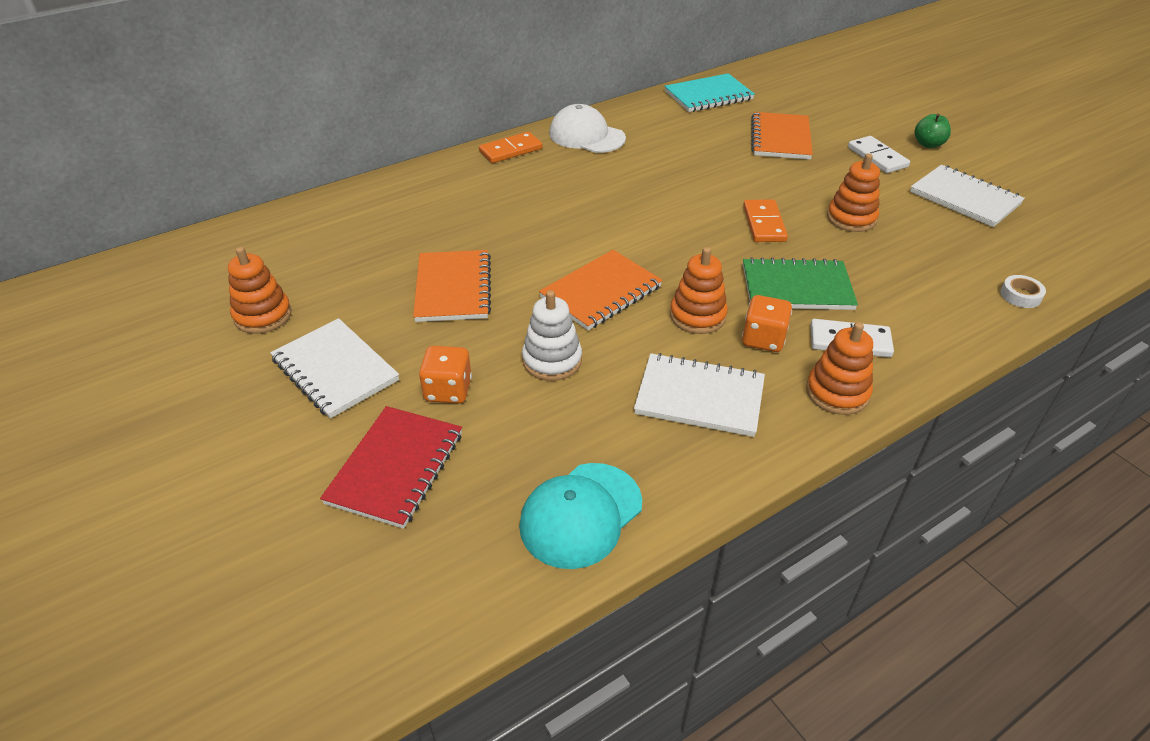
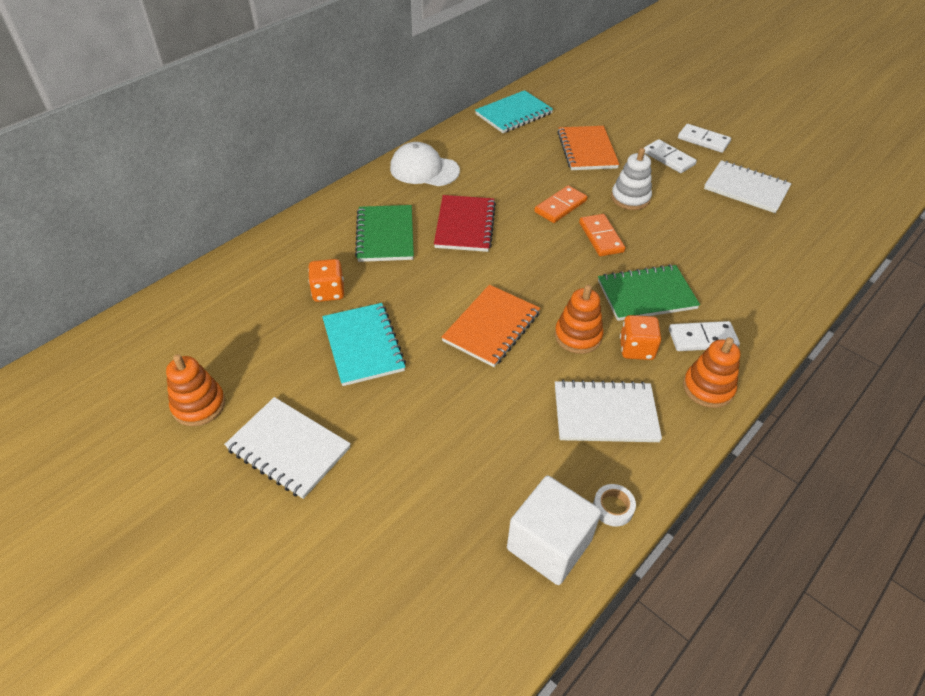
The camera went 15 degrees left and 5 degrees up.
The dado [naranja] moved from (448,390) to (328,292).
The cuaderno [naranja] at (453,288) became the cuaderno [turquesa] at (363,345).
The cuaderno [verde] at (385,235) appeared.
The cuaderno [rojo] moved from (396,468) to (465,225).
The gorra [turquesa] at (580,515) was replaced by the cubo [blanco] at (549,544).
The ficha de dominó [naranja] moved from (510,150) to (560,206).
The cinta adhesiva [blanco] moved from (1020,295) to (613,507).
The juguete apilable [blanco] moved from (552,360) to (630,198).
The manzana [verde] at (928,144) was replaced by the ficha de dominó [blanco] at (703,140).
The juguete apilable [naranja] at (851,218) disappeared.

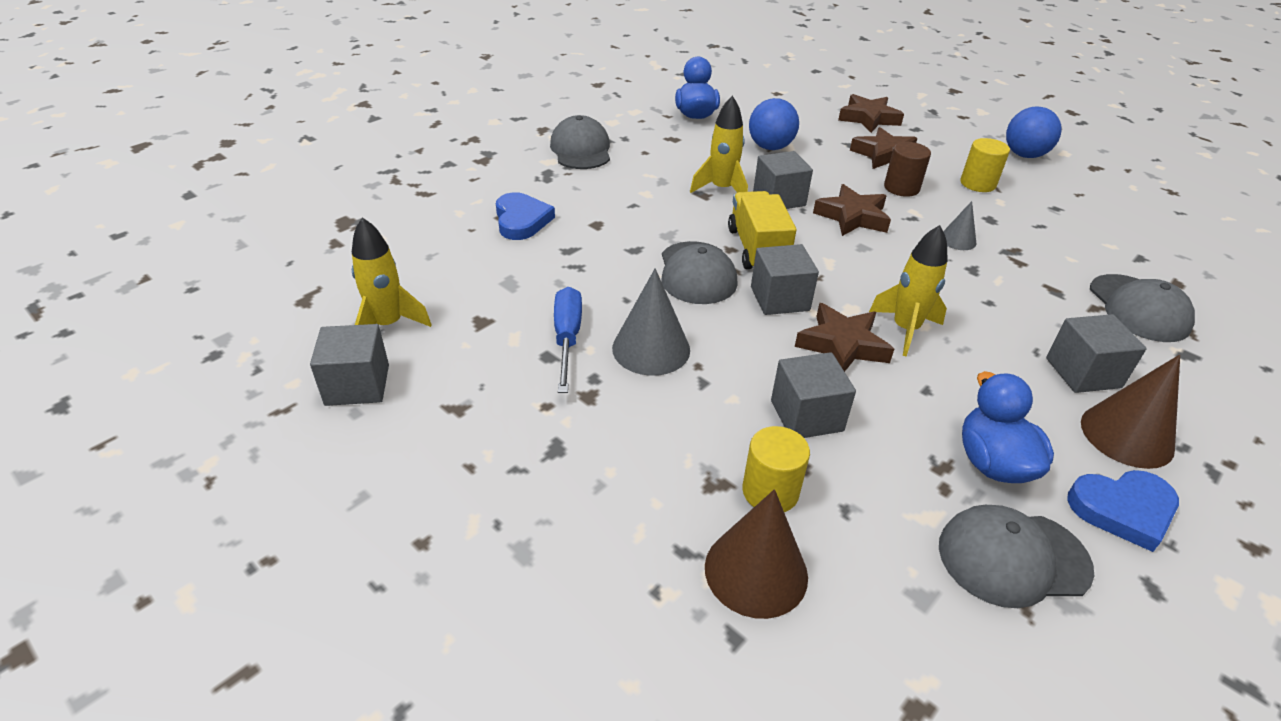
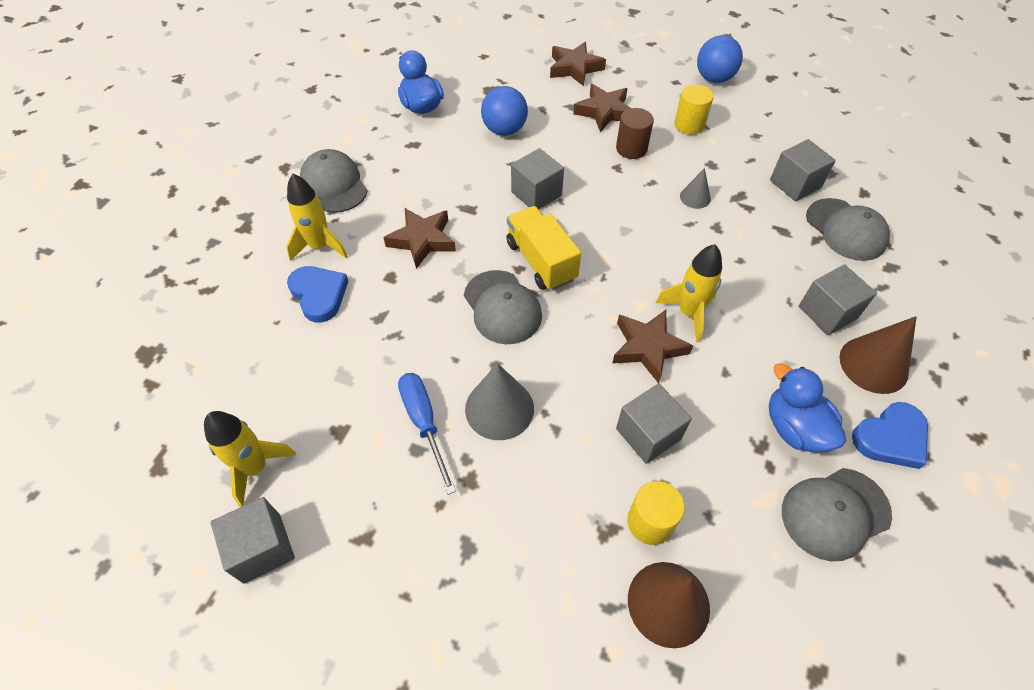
The camera went 20 degrees left and 15 degrees up.
The cohete [amarillo] moved from (722,189) to (320,246).
The estrella [marrón] moved from (852,217) to (422,240).
The cubo [gris] moved from (779,299) to (795,184).

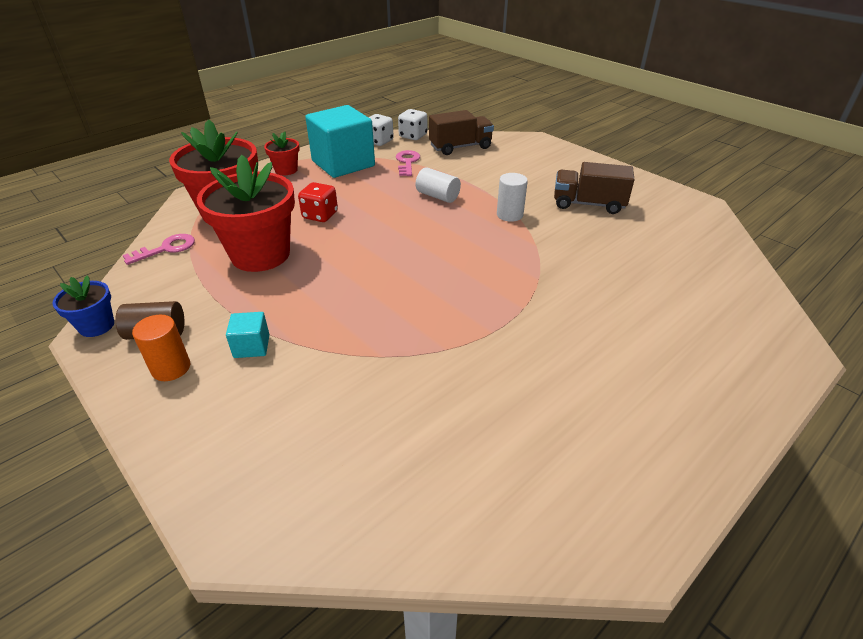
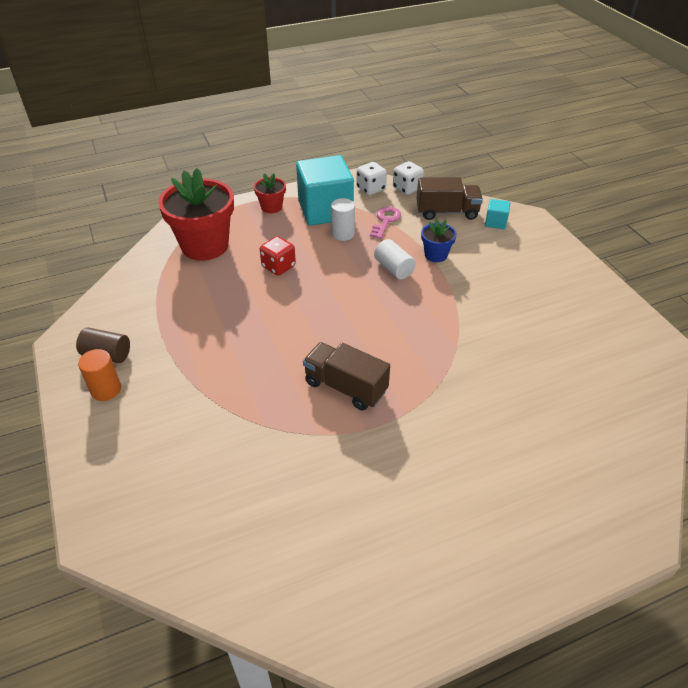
The camera went 20 degrees right and 5 degrees up.
The camión [marrón] moved from (588,204) to (345,387).
The cilindro [blanco] moved from (509,215) to (343,234).
The maceta [azul] moved from (96,326) to (436,255).
The cubo [turquesa] moved from (251,346) to (495,222).
The llave [rosa] at (166,249) disappeared.
The maceta [rojo] at (260,254) disappeared.

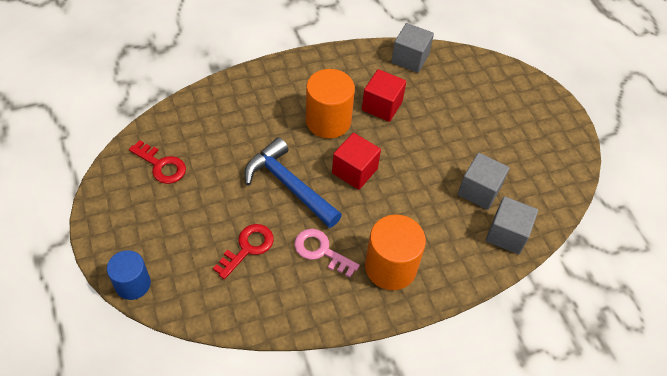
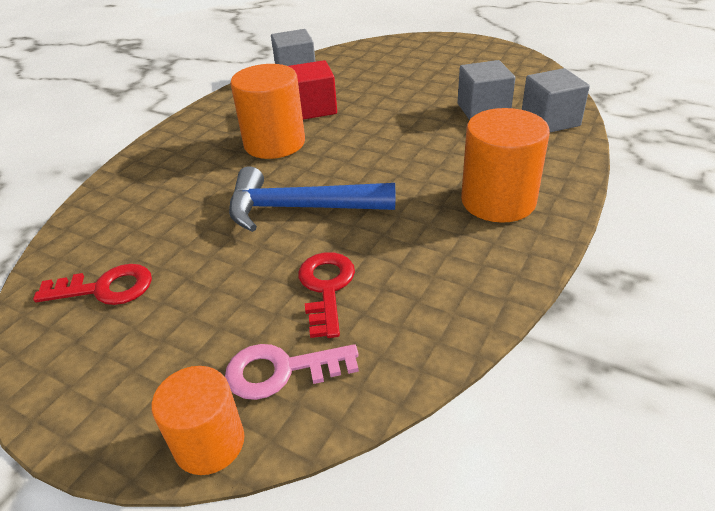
The camera went 35 degrees left and 15 degrees down.
The cilindro [azul] at (133,284) became the cilindro [naranja] at (209,443).
The llave [rosa] moved from (321,251) to (281,371).
The cubo [rojo] at (354,171) disappeared.

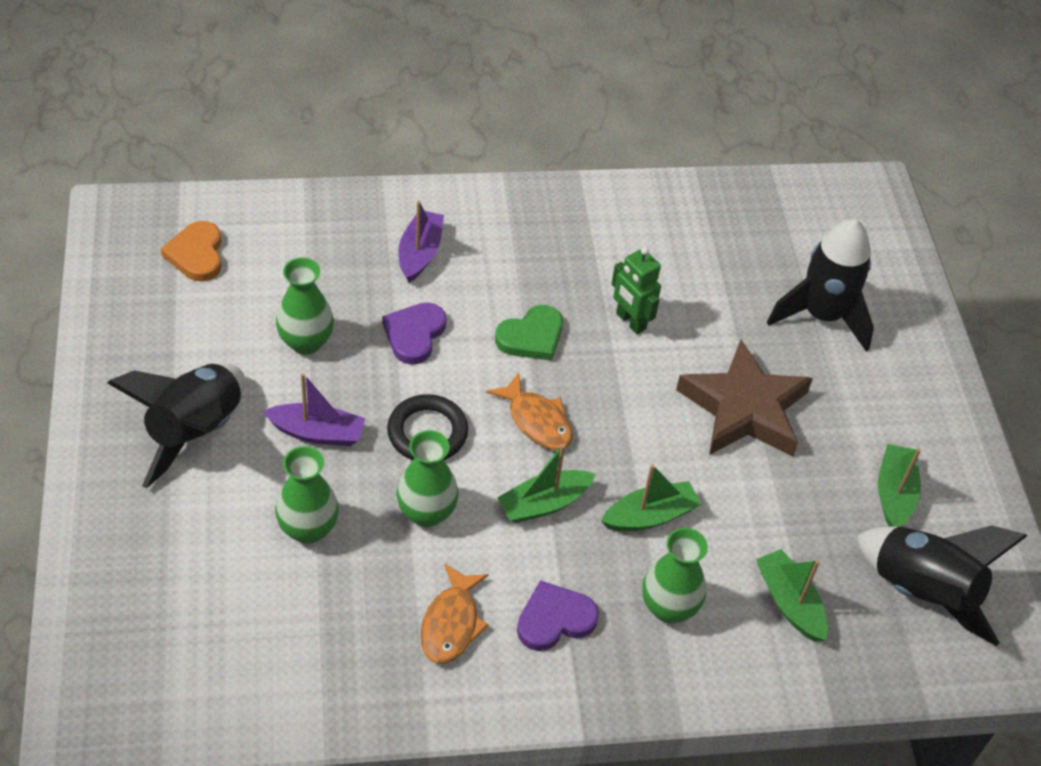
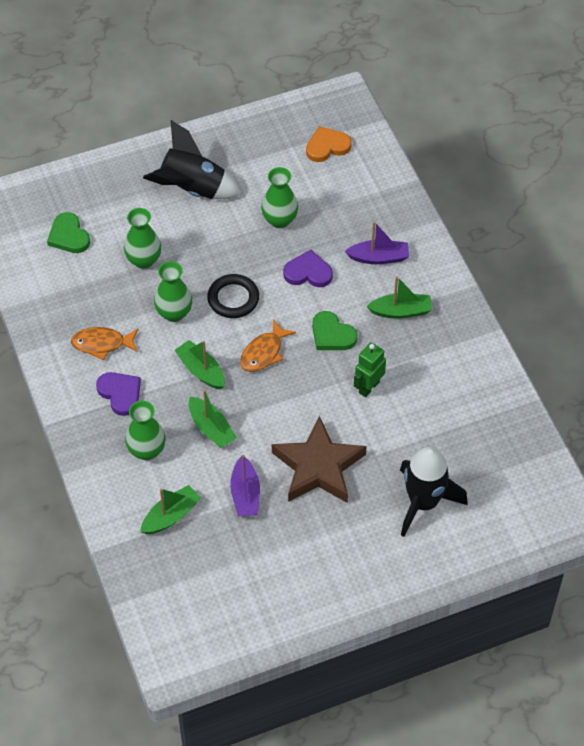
The camera went 80 degrees right and 5 degrees up.
The corazón [verde] at (69,236) appeared.
The barco [morado] moved from (317,432) to (245,494).
The barco [verde] moved from (894,494) to (401,311).
The cohete [negro] at (922,592) disappeared.

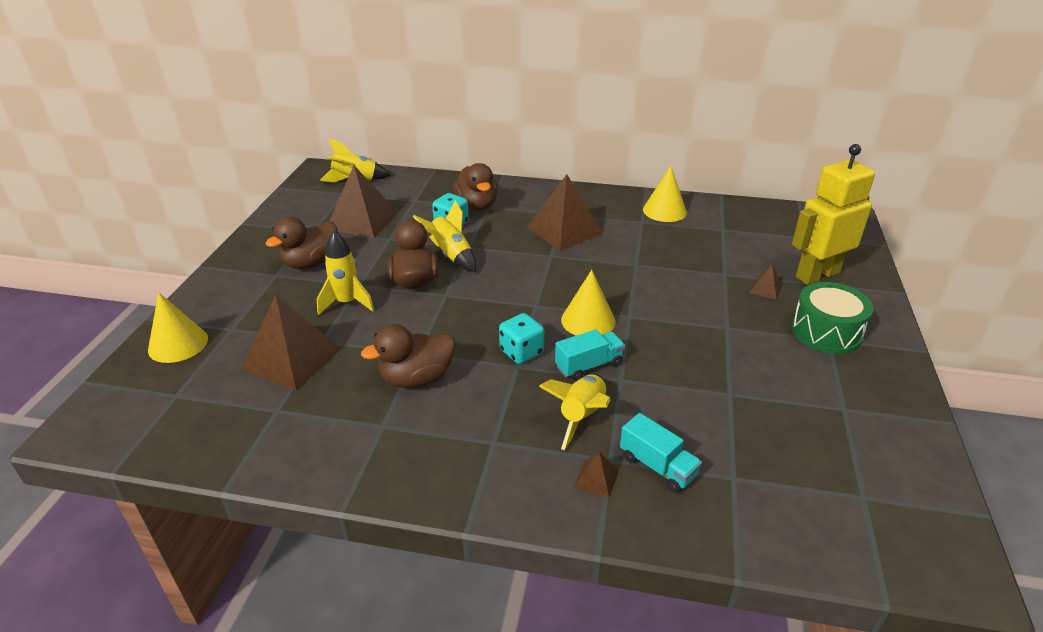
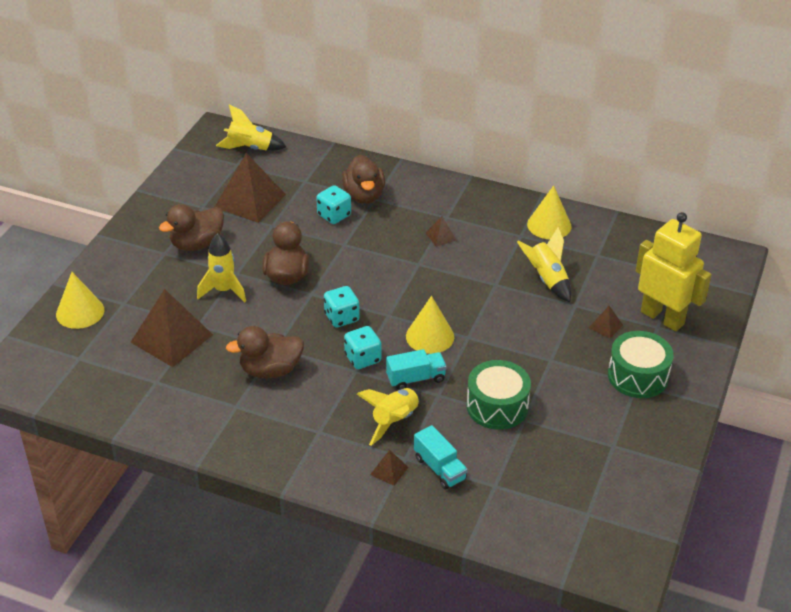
The camera went 10 degrees right and 5 degrees up.
The dado [turquesa] at (341,317) appeared.
The pirámide [marrón] at (564,230) changed to 0.44 times the size.
The tambor [verde] at (497,406) appeared.
The cohete [amarillo] moved from (451,255) to (547,279).
The robot [amarillo] at (817,275) turned 60 degrees clockwise.

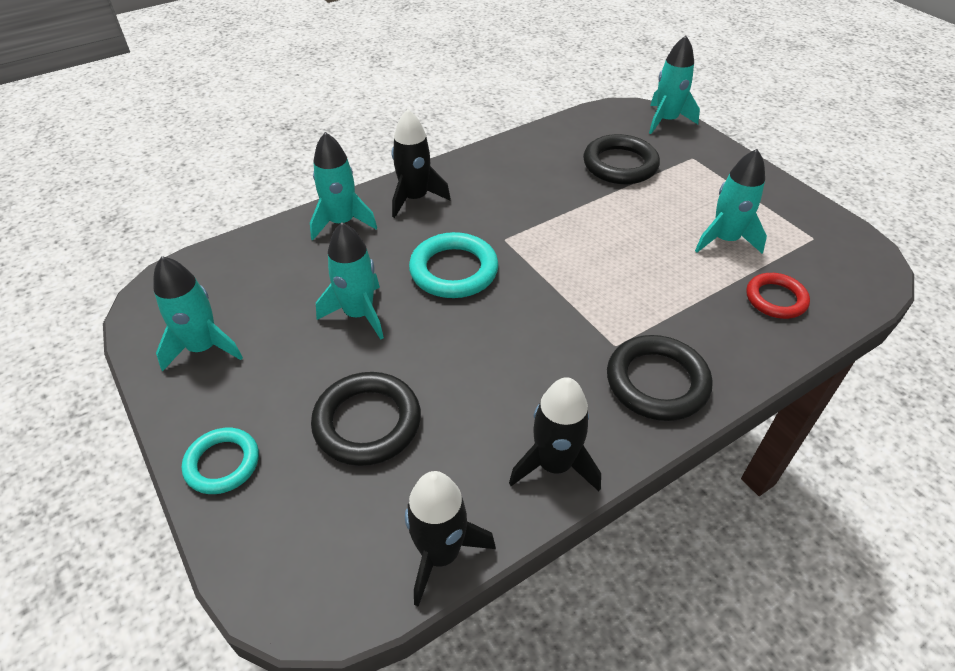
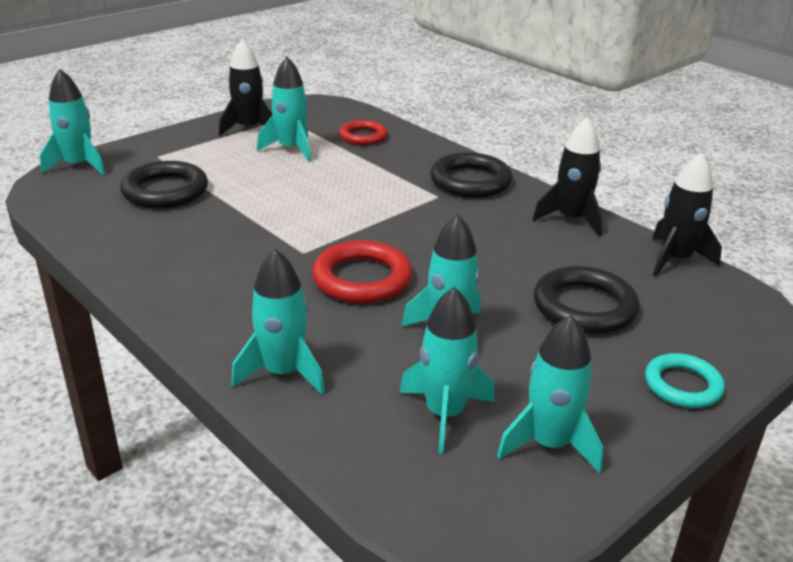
The camera went 100 degrees left and 15 degrees down.
The cohete [negro] moved from (415,198) to (249,128).
The anillo [turquesa] at (453,270) became the anillo [rojo] at (362,279).
The cohete [turquesa] at (444,414) appeared.

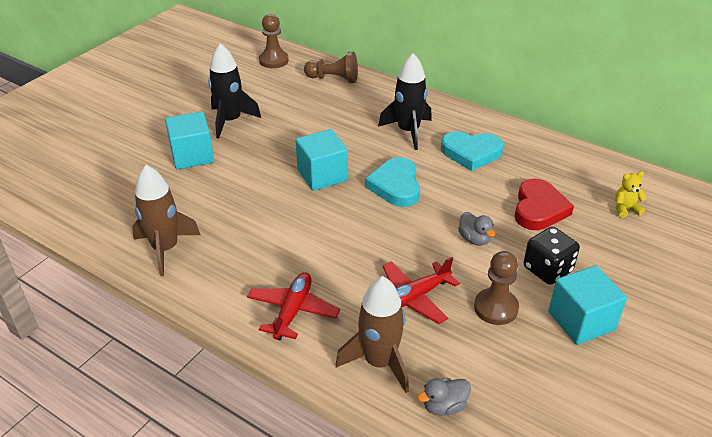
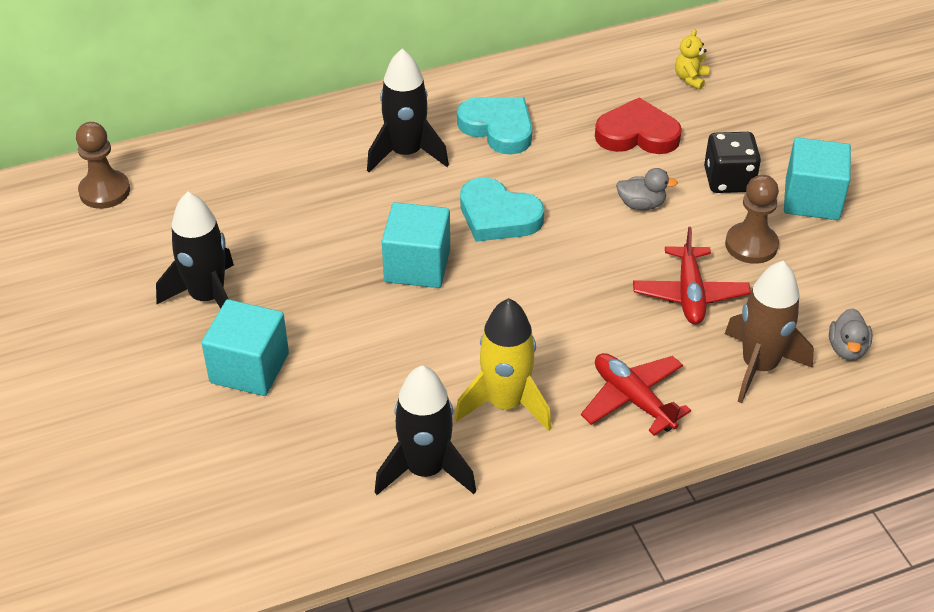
The camera went 55 degrees left and 5 degrees up.
The cohete [marrón] at (165,249) became the cohete [negro] at (425,470).
The cohete [amarillo] at (505,403) appeared.
The corazón [turquesa] at (471,153) turned 90 degrees counterclockwise.
The corazón [rojo] at (539,209) turned 45 degrees counterclockwise.
The peón [marrón] at (333,79) disappeared.

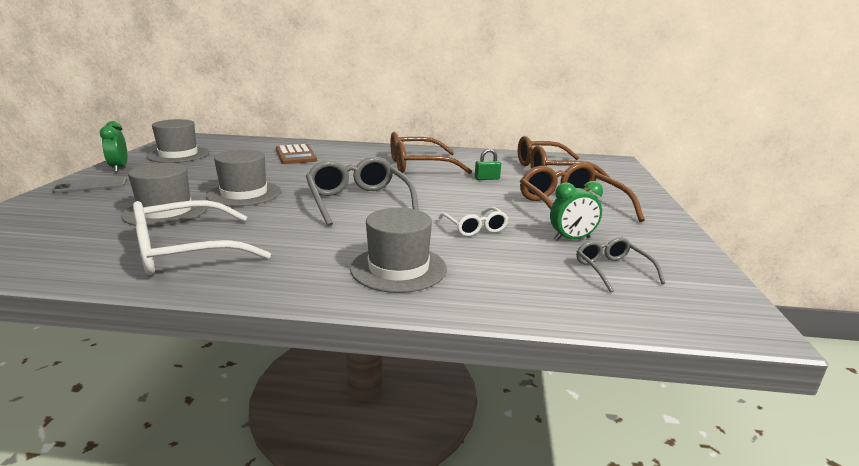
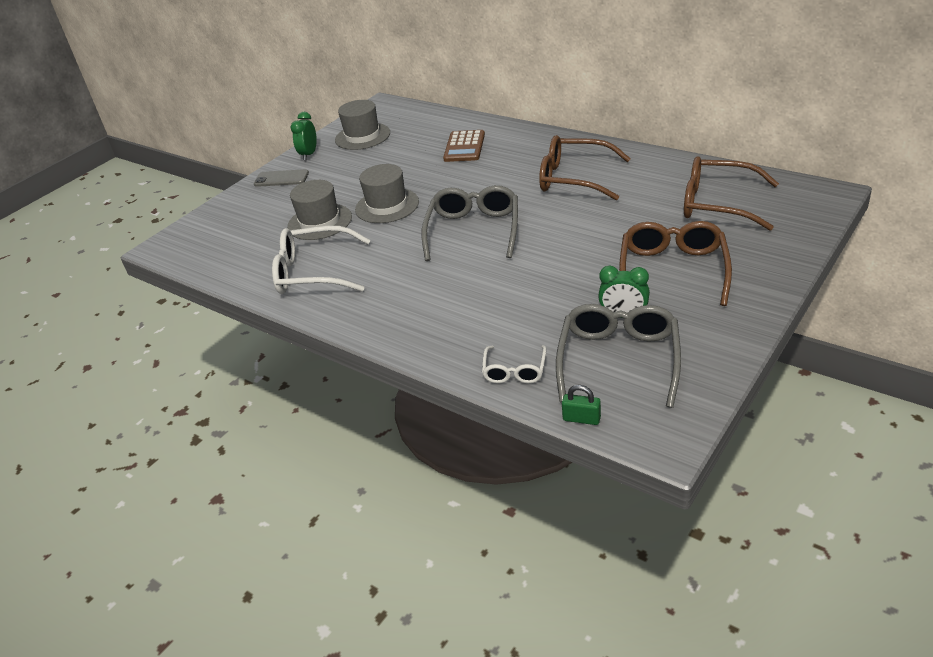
The camera went 35 degrees right and 15 degrees up.
The gafas [blanco] moved from (474,228) to (514,370).
The gafas [gris] at (613,270) changed to 1.86 times the size.
The candado [verde] moved from (487,178) to (581,419).
The sombrero [gris] at (398,268) disappeared.

